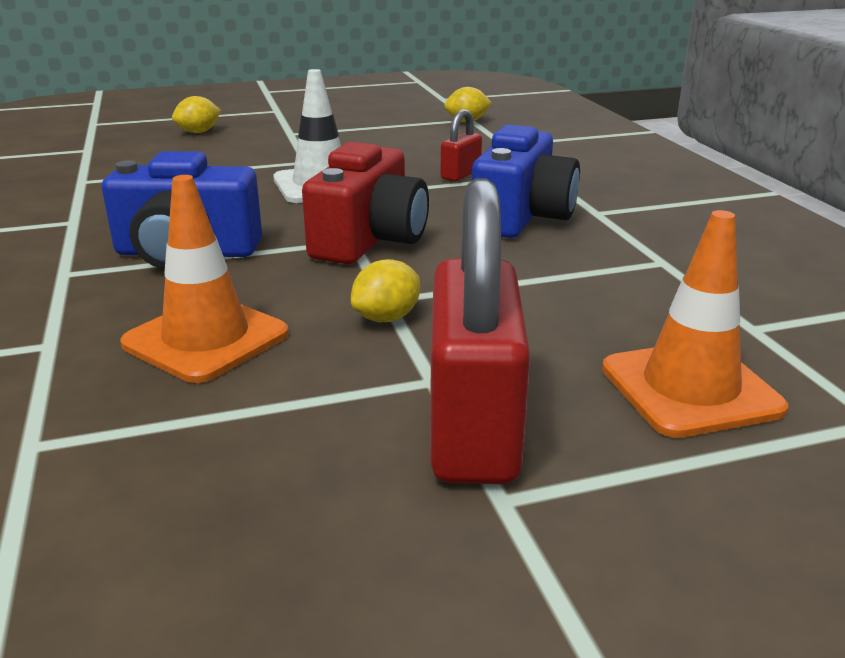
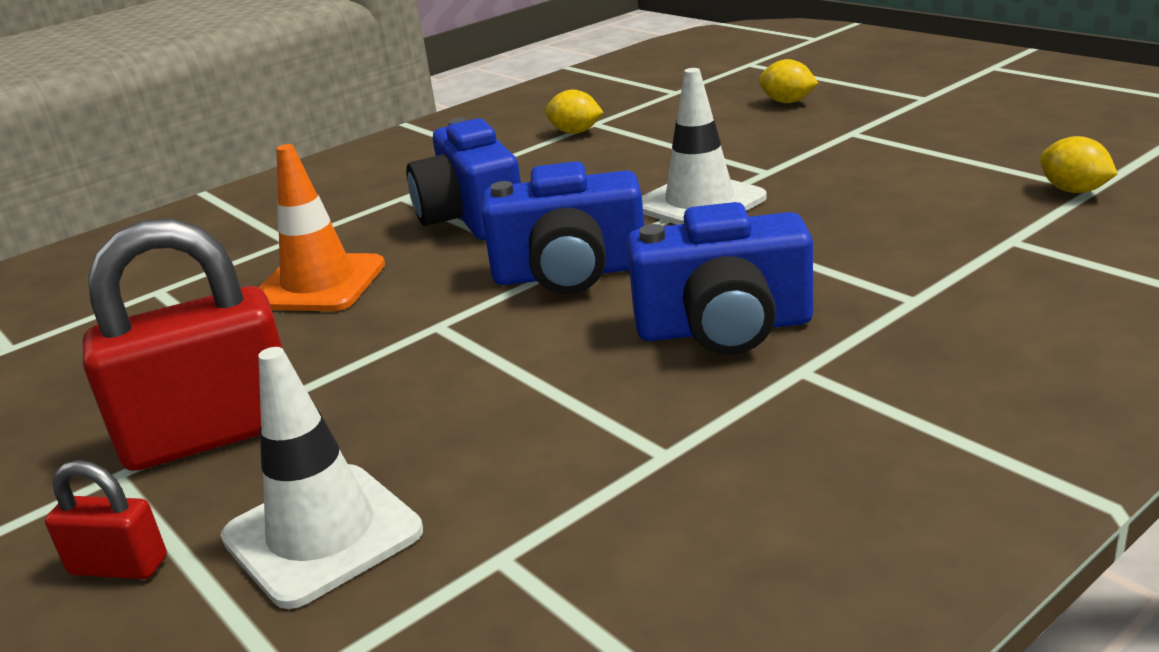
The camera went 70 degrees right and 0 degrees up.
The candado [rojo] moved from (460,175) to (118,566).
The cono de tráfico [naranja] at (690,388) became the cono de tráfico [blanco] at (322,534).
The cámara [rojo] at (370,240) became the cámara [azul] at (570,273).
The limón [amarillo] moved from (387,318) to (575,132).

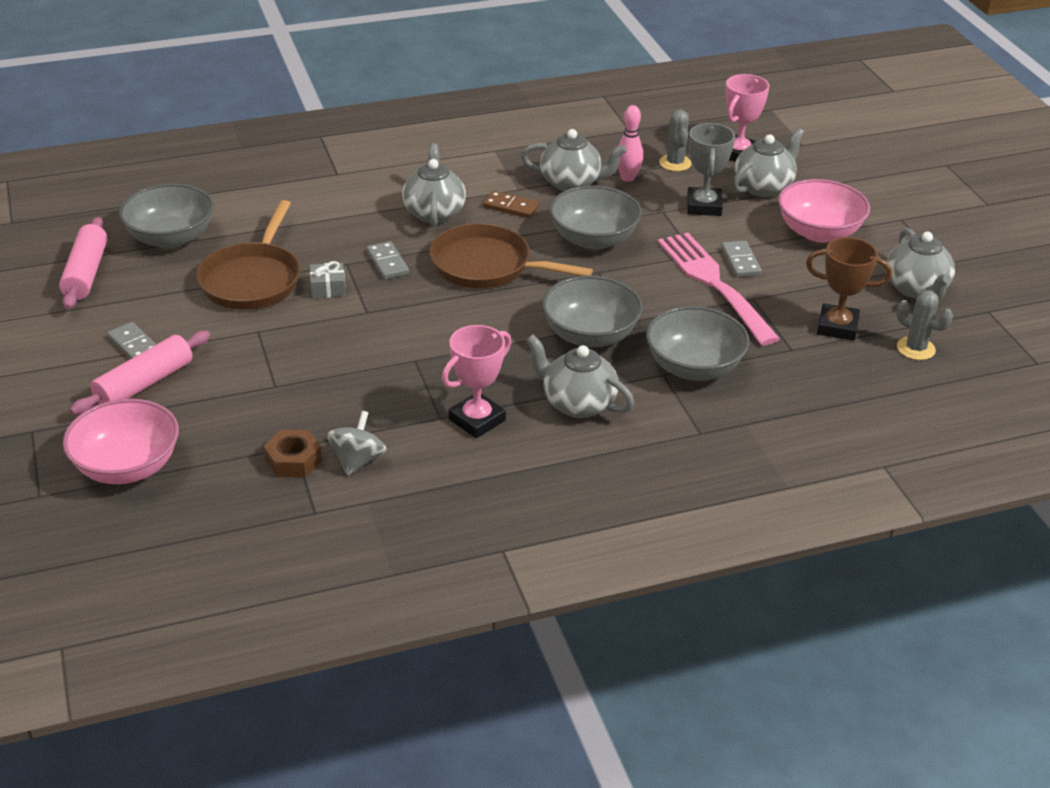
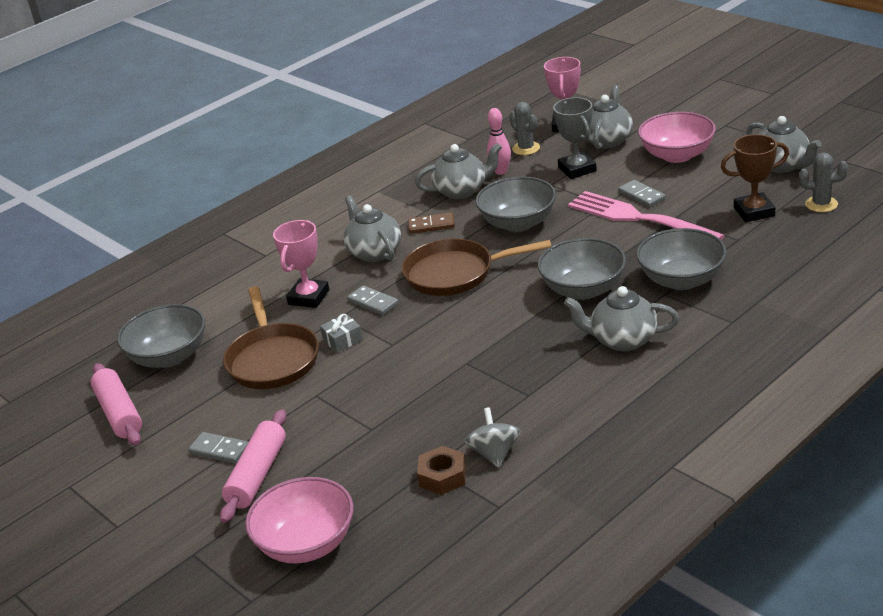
The camera went 20 degrees left and 5 degrees down.
The trofeo [rosa] moved from (477,420) to (309,297).

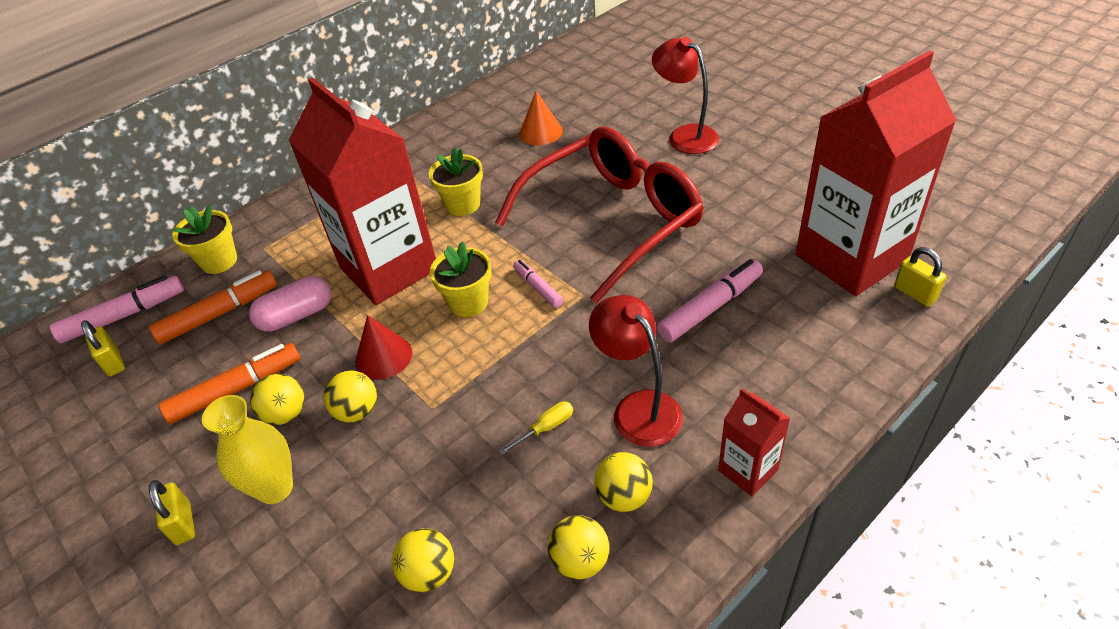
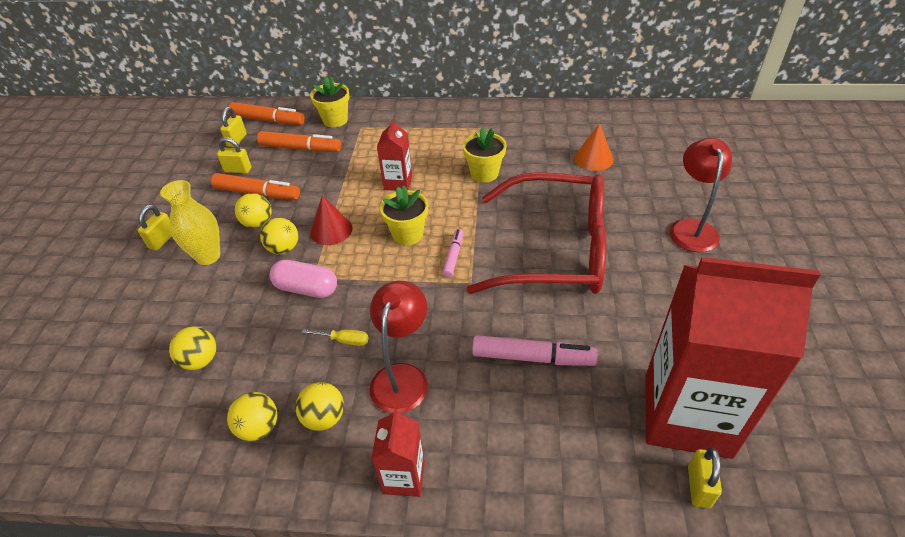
The camera went 45 degrees right and 0 degrees up.
The candado [amarillo] at (238,170) appeared.
The rotulador [rosa] at (124,316) became the rotulador [naranja] at (268,120).
The cápsula [rosa] moved from (296,316) to (306,289).
The cartón de leche [rojo] at (389,268) changed to 0.44 times the size.

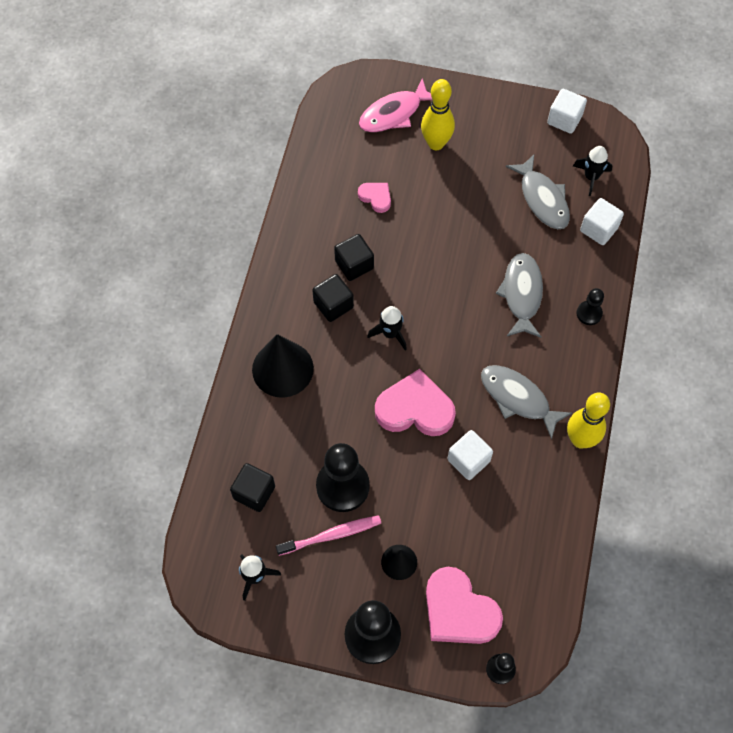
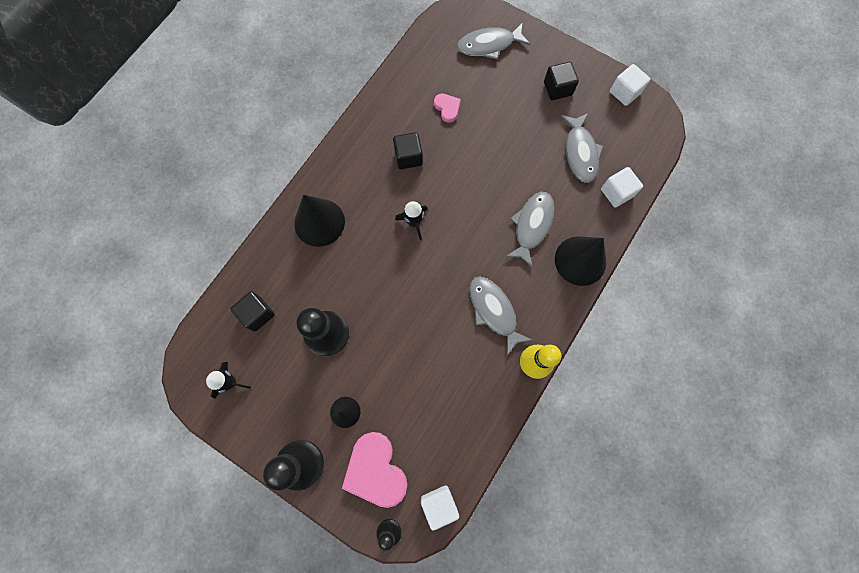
The camera went 20 degrees right and 10 degrees up.
The cubo [blanco] moved from (468,460) to (439,504).
The pez [rosa] at (394,113) became the pez [gris] at (489,45).
The cubo [negro] moved from (333,305) to (557,89).
The peón [negro] at (589,313) was replaced by the cono [negro] at (580,260).
The cepillo de dientes [rosa] at (331,535) disappeared.
The corazón [rosa] at (415,408) disappeared.
The bolo [amarillo] at (436,143) disappeared.
The cohete [negro] at (591,177) disappeared.

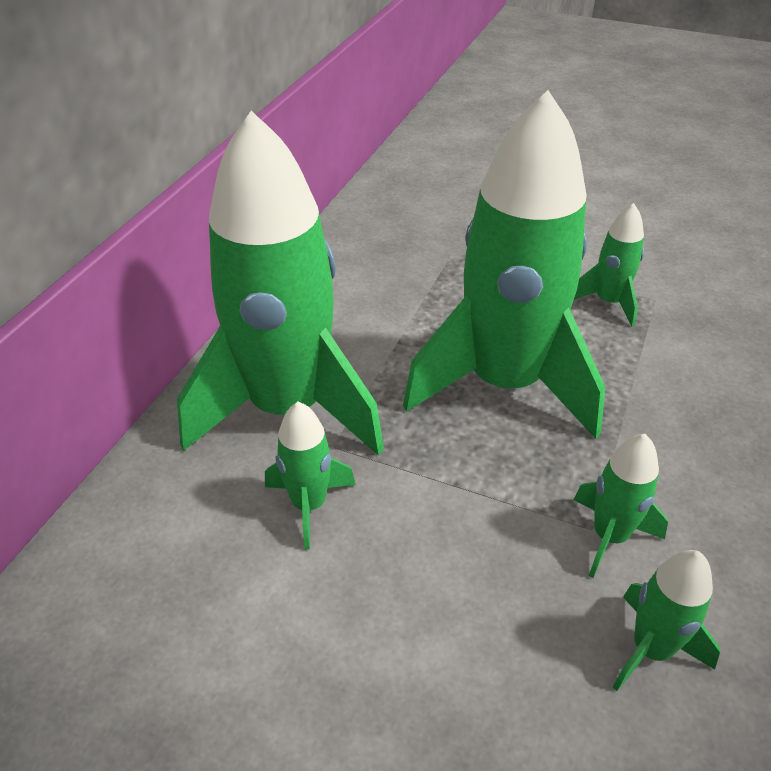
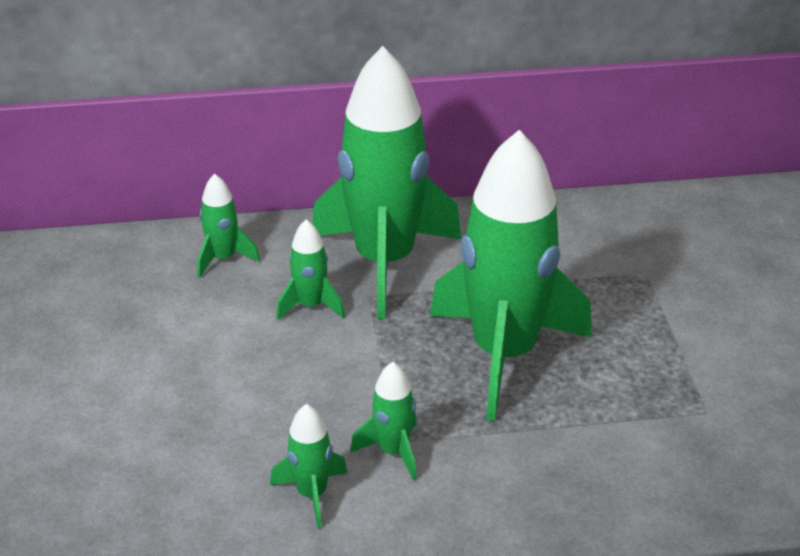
The camera went 60 degrees right and 5 degrees down.
The cohete [verde] moved from (608,302) to (223,258).

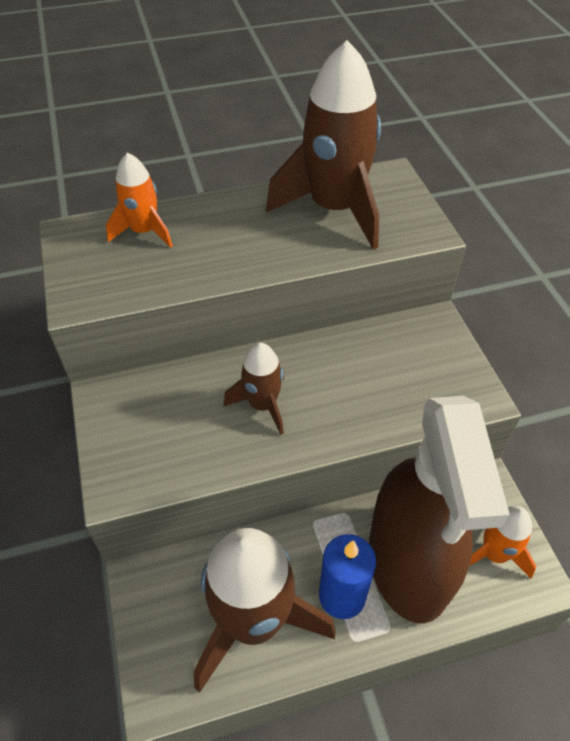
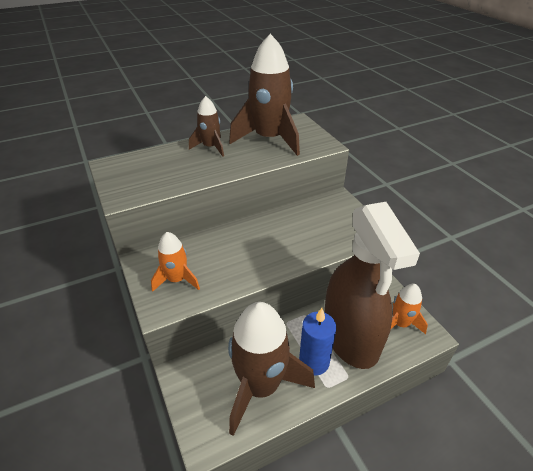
The camera went 10 degrees left and 10 degrees down.
The cohete [naranja] moved from (144,231) to (177,280).
The cohete [marrón] moved from (262,405) to (210,147).

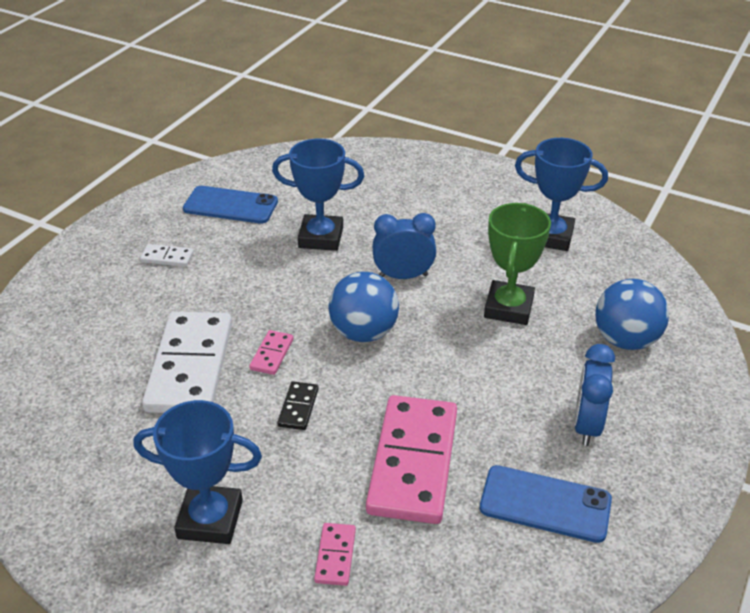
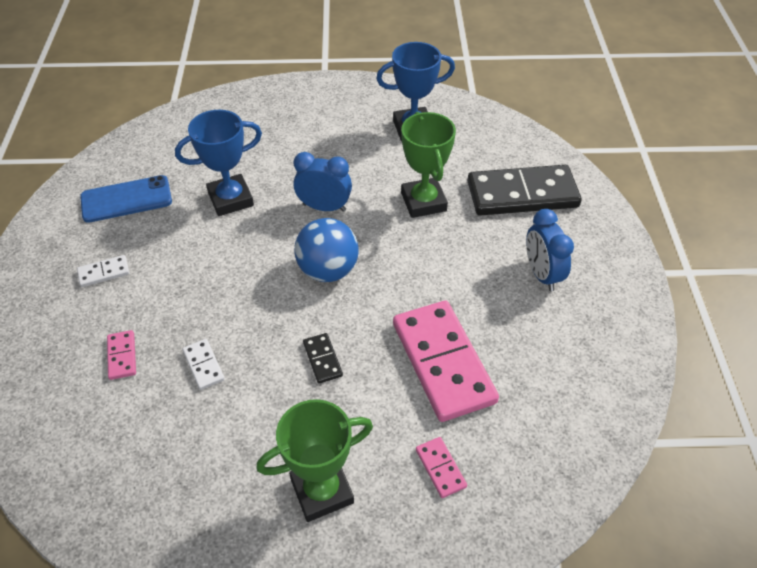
The camera went 30 degrees left and 10 degrees up.
The ficha de dominó [rosa] moved from (272,354) to (122,356).
The ficha de dominó [blanco] at (190,366) changed to 0.42 times the size.
The trofeo [azul] at (210,519) became the trofeo [verde] at (322,490).
The despertador [azul] at (403,276) turned 45 degrees clockwise.
The pelota [azul] at (625,340) was replaced by the ficha de dominó [negro] at (522,194).
The móvil [azul] at (545,504) disappeared.

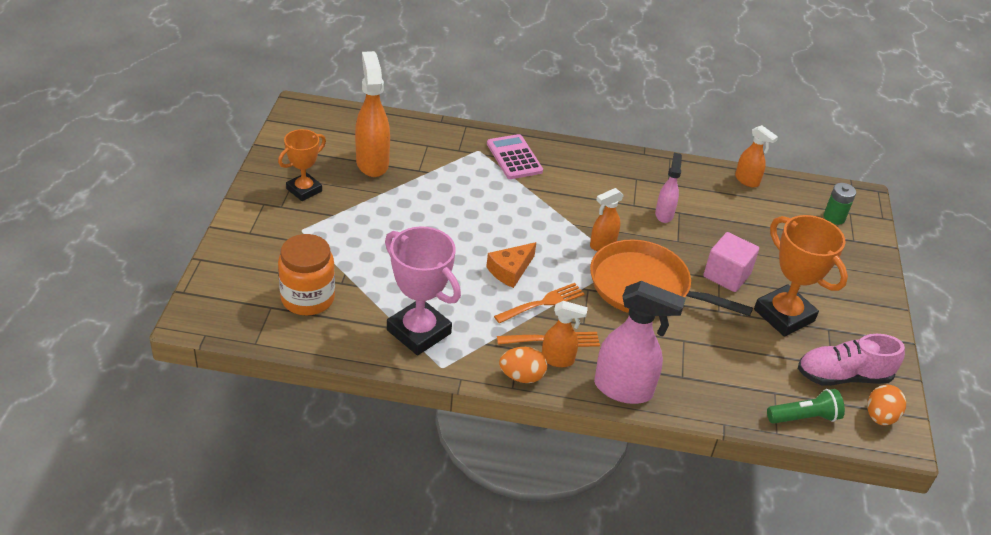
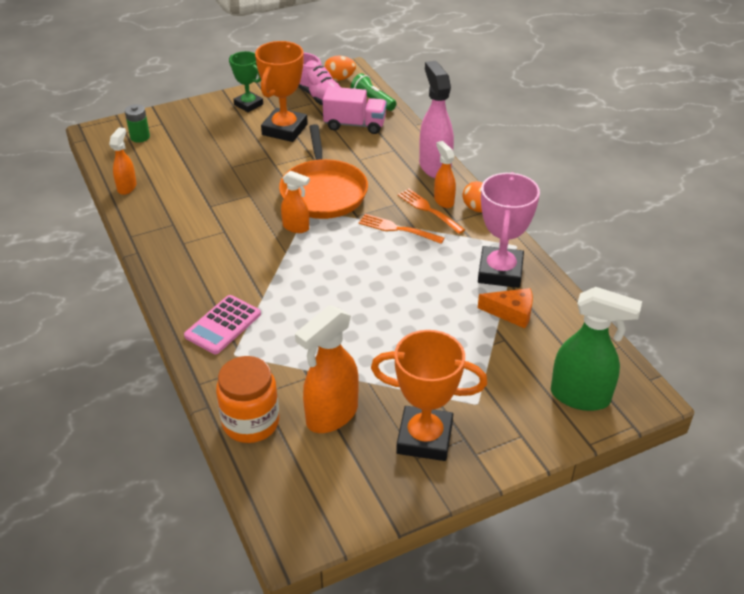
The camera went 120 degrees left and 0 degrees up.
The tarro [naranja] moved from (308,298) to (251,422).
The trofeo [verde] at (248,104) appeared.
The camión [rosa] at (355,125) appeared.
The trofeo [naranja] at (304,190) changed to 1.60 times the size.
The queso [naranja] moved from (510,270) to (511,313).
The pulverizador [verde] at (581,397) appeared.
The pulverizador [rosa] at (664,214) disappeared.
The cubo [rosa] at (726,275) disappeared.

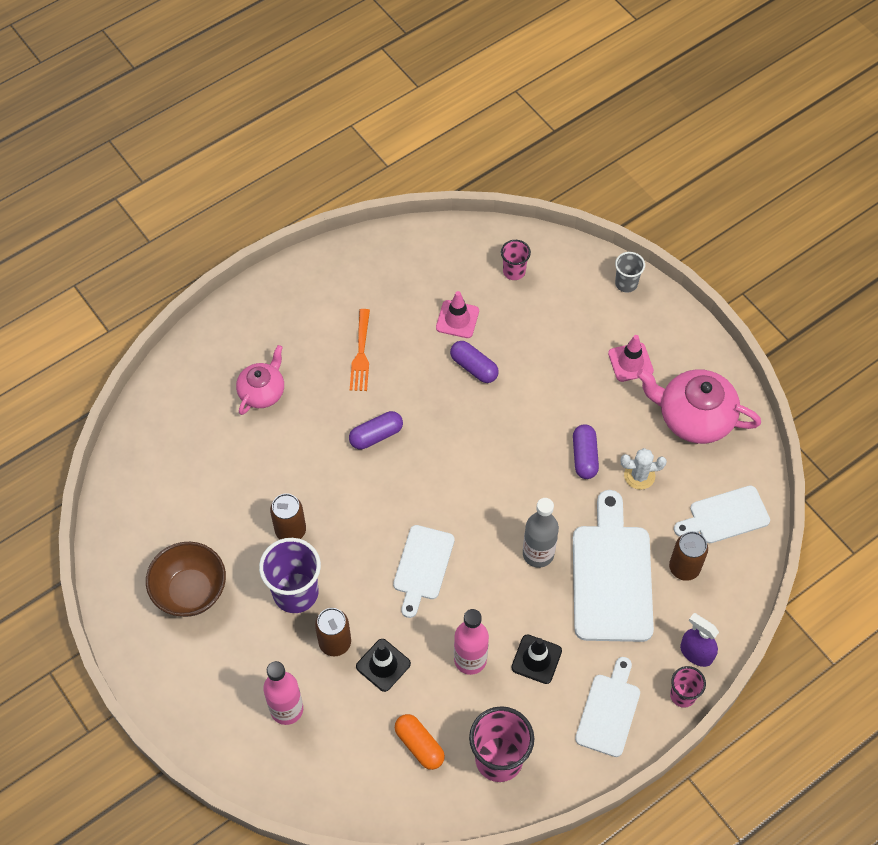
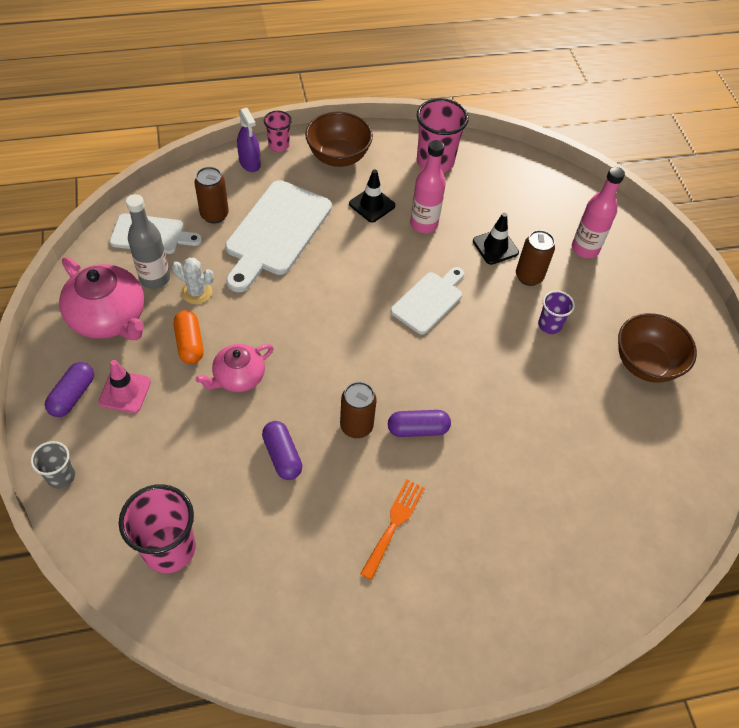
The camera went 160 degrees left and 5 degrees down.
The cápsula [morado] moved from (584,456) to (72,395).
The vaso [rosa] at (514,271) changed to 1.81 times the size.
The botella [gris] moved from (538,554) to (155,278).
The cápsula [naranja] moved from (419,745) to (189,343).
The tetera [rosa] moved from (262,391) to (238,377).
The tabla de cortar [blanco] at (609,711) was replaced by the cuenco [marrón] at (338,157).
The lata [marrón] moved from (290,530) to (356,426).
The vaso [morado] at (295,593) changed to 0.55 times the size.
The cono de tráfico [rosa] at (457,319) disappeared.

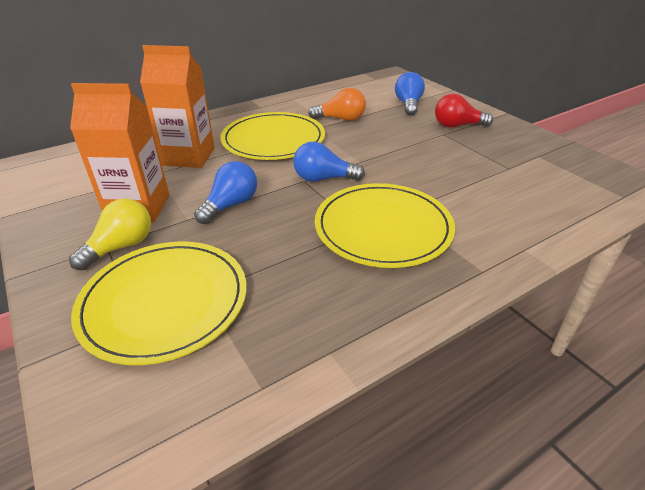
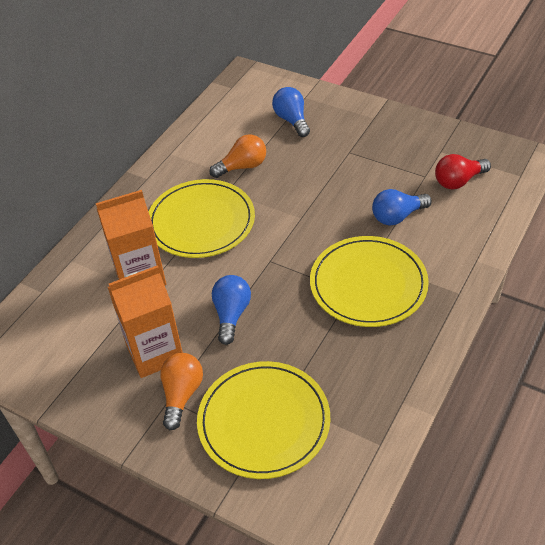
The camera went 25 degrees left and 10 degrees up.
The bombilla [amarillo] at (121,247) became the bombilla [naranja] at (181,395).
The bombilla [azul] moved from (323,179) to (397,216).
The bombilla [rojo] moved from (457,126) to (458,181).

